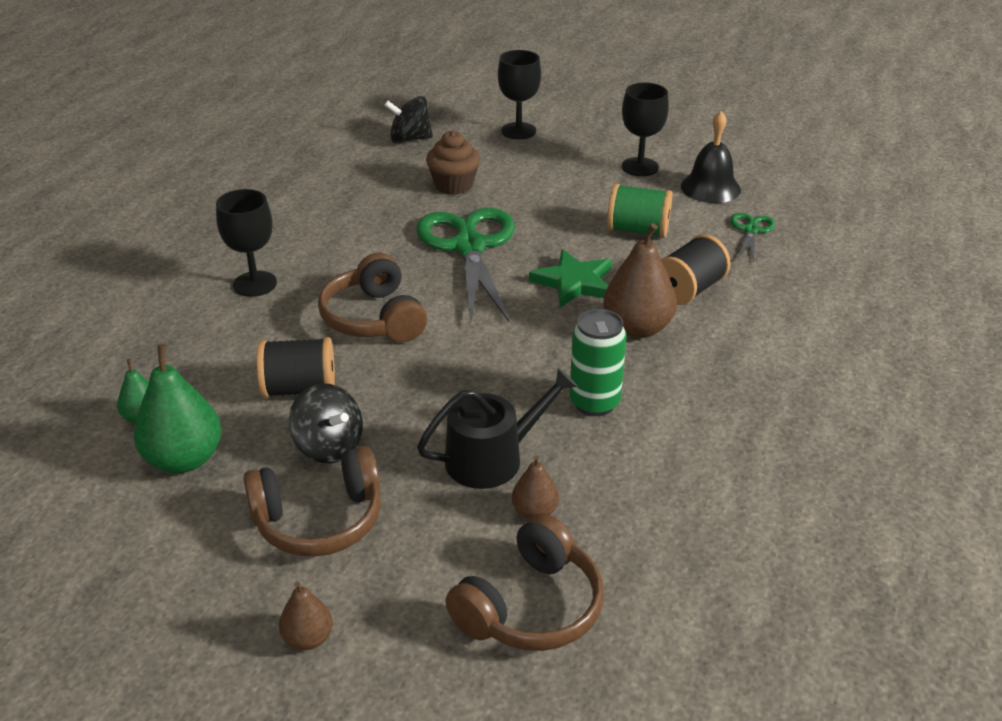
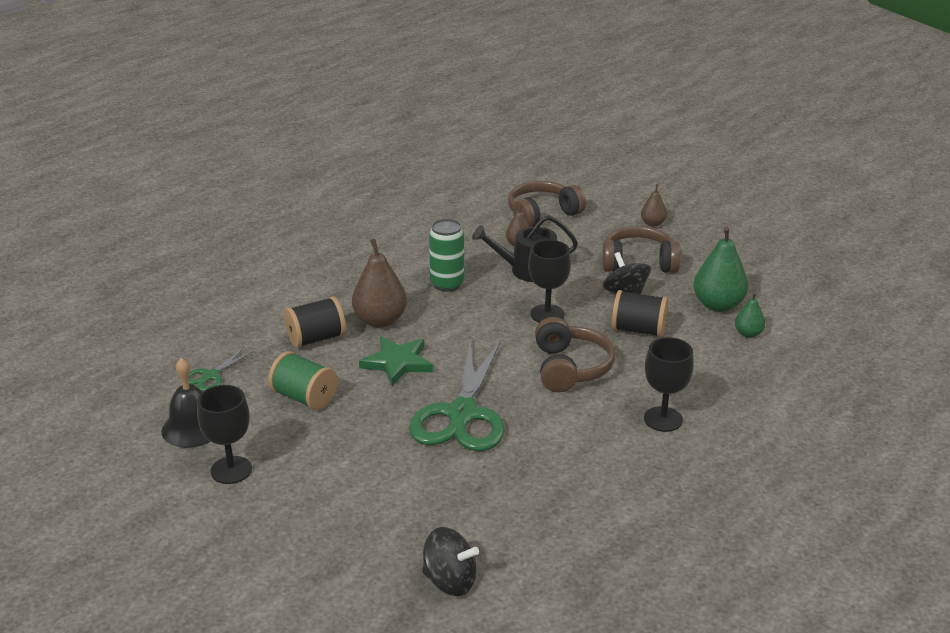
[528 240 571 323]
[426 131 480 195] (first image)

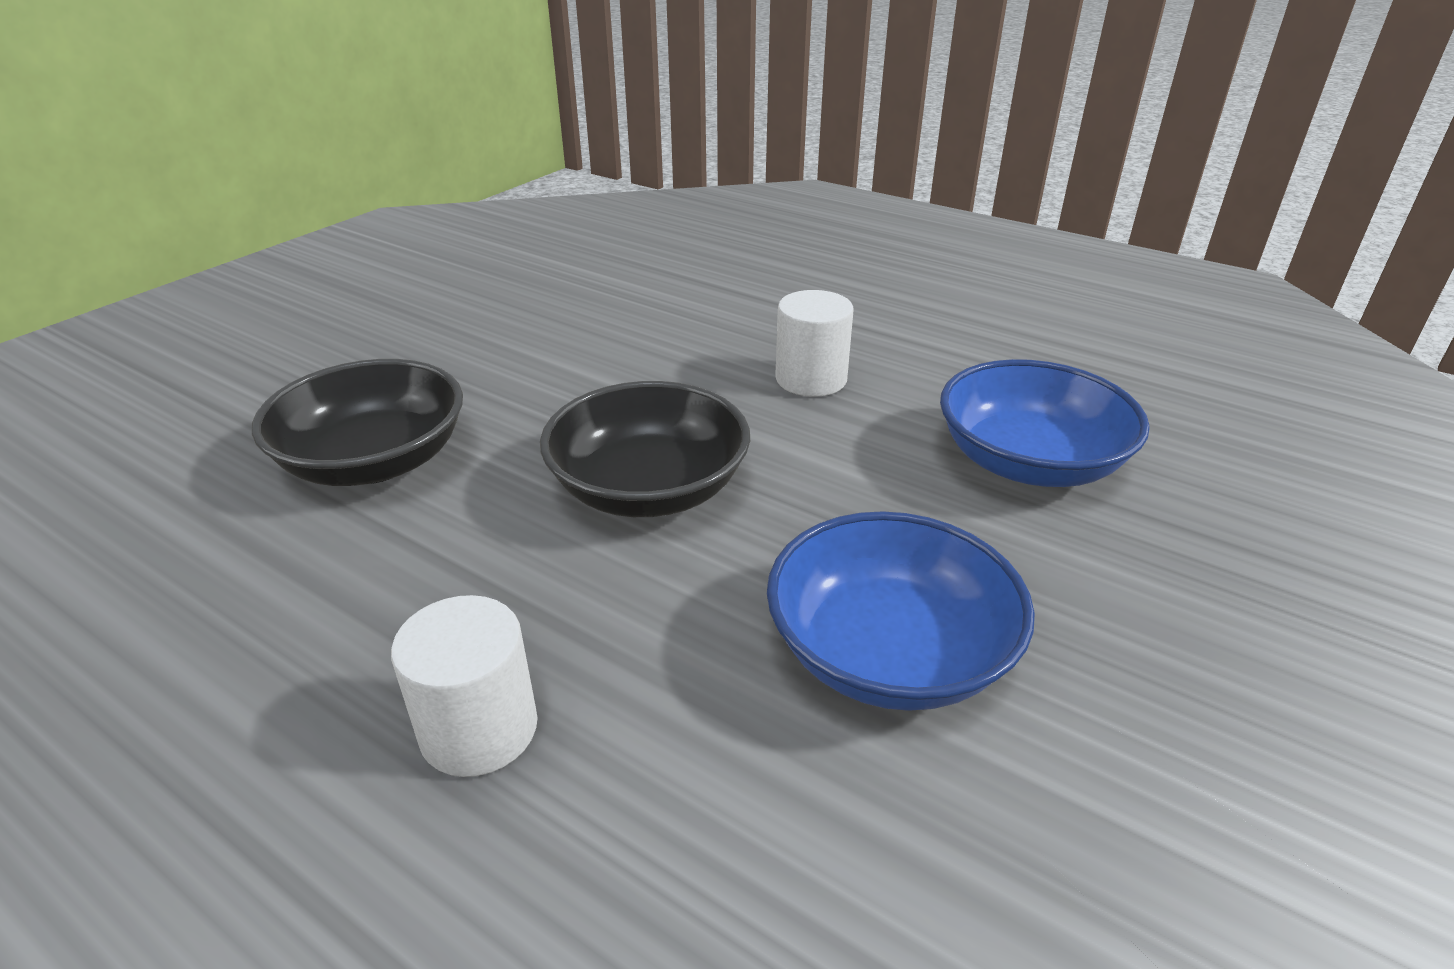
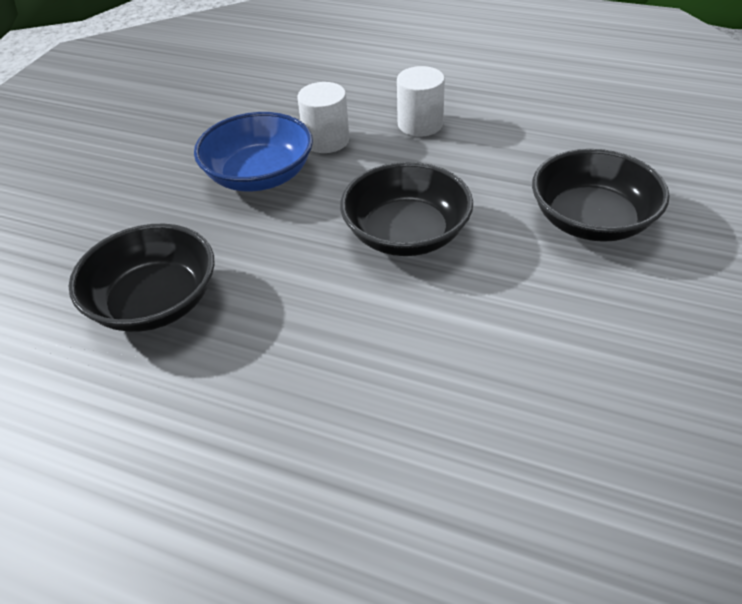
[297 82 350 153]
[68 224 215 332]

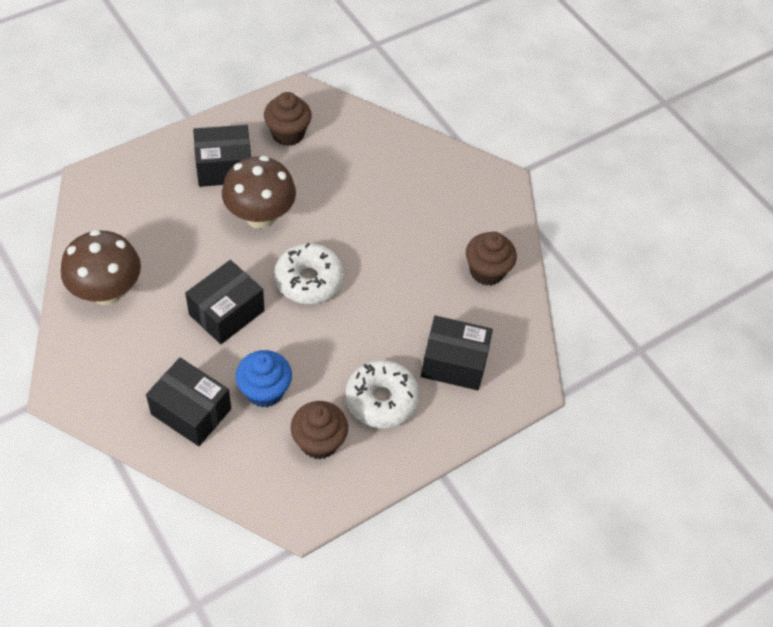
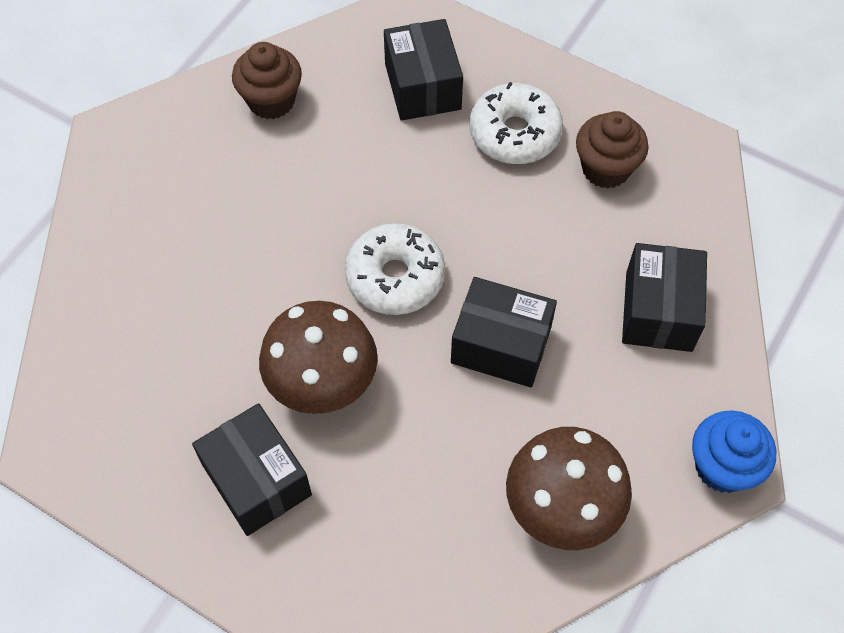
[264 92 312 146] (first image)
[692 410 776 493]

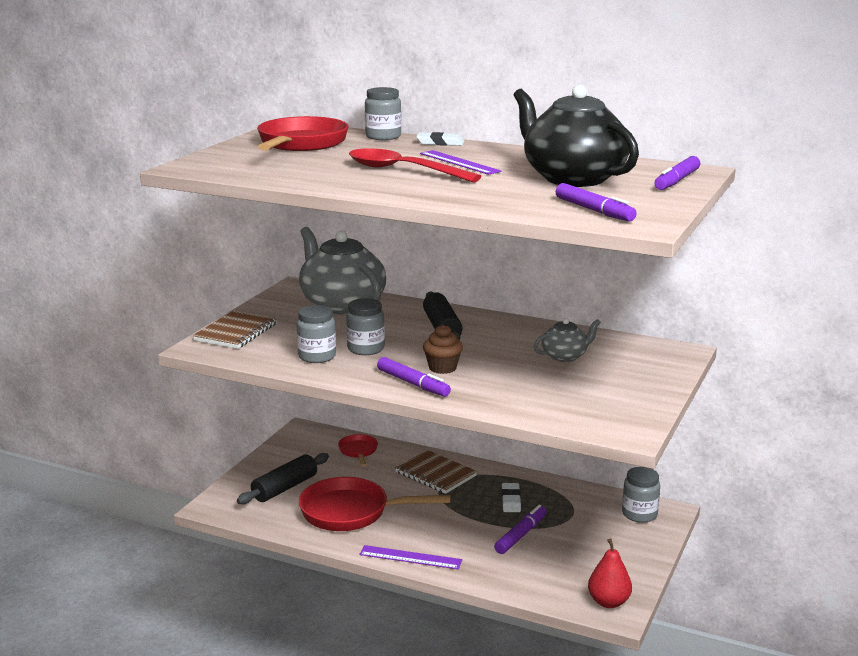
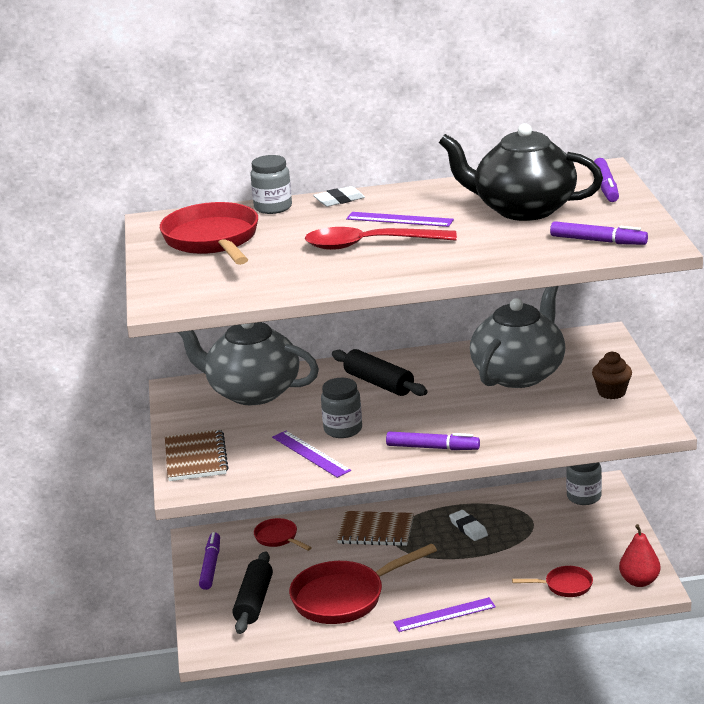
[272 431 351 478]
[470 286 565 388]
[592 351 632 399]
[199 532 220 590]
[512 566 593 597]

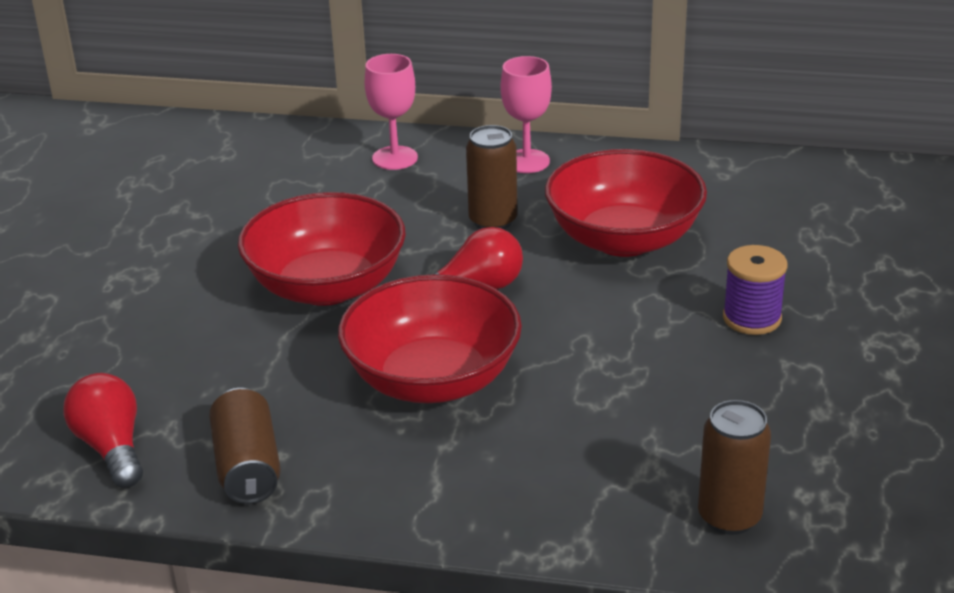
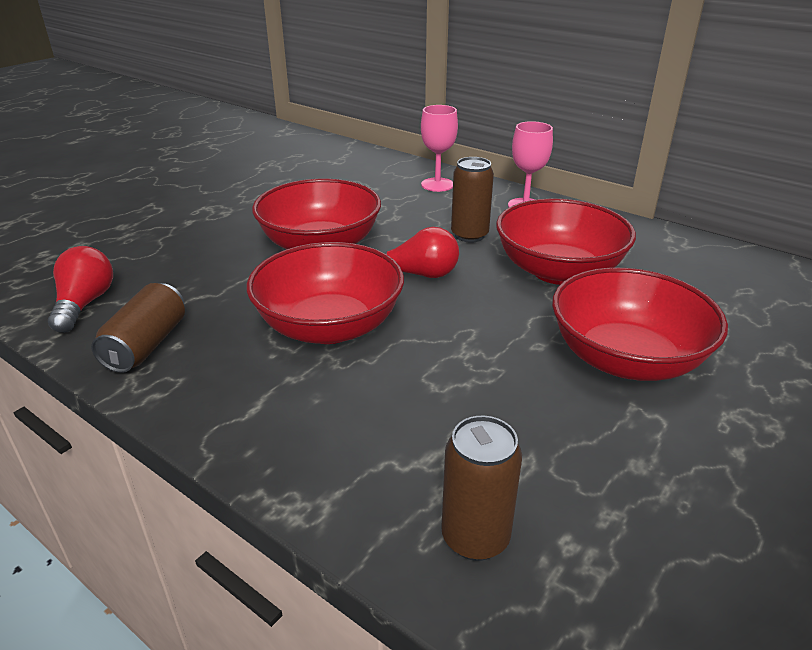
[552 268 728 381]

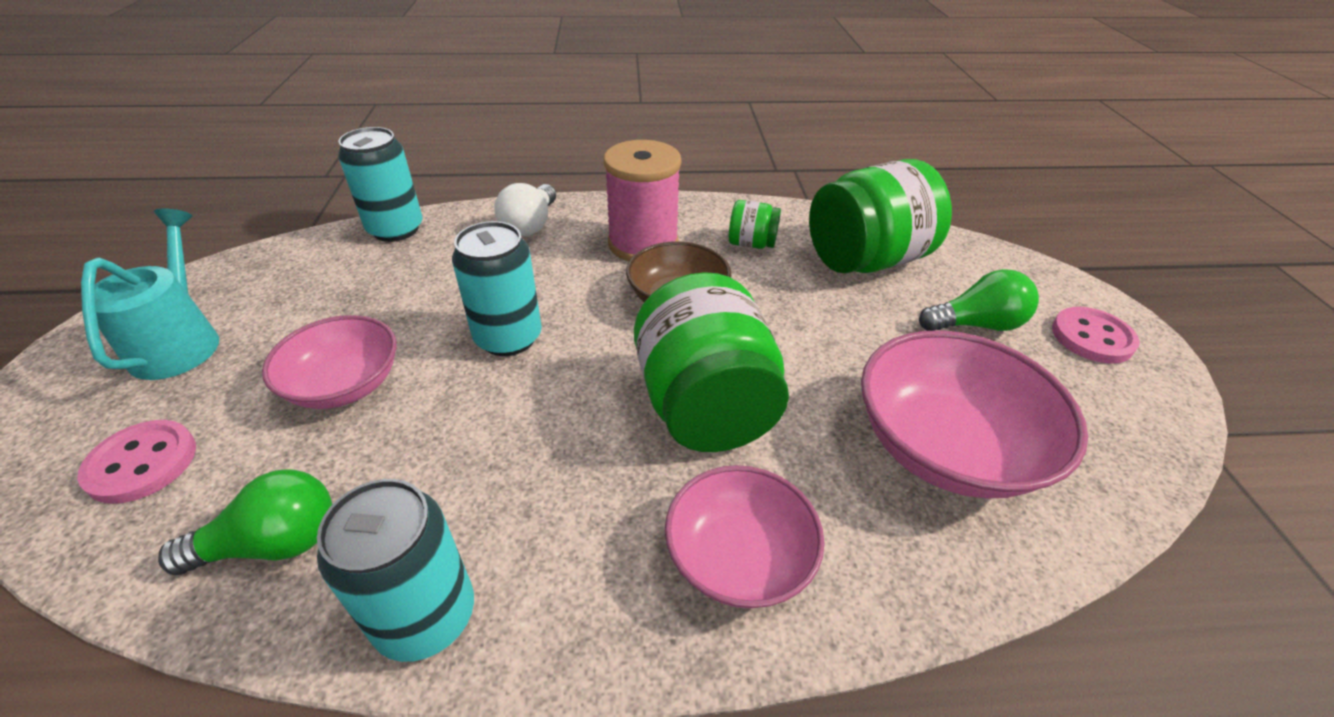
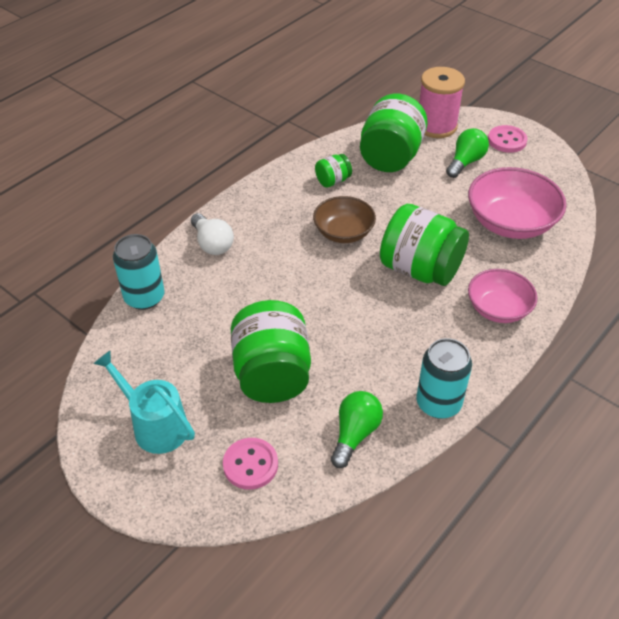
[419 67 465 138]
[452 221 542 356] (first image)
[231 300 311 403]

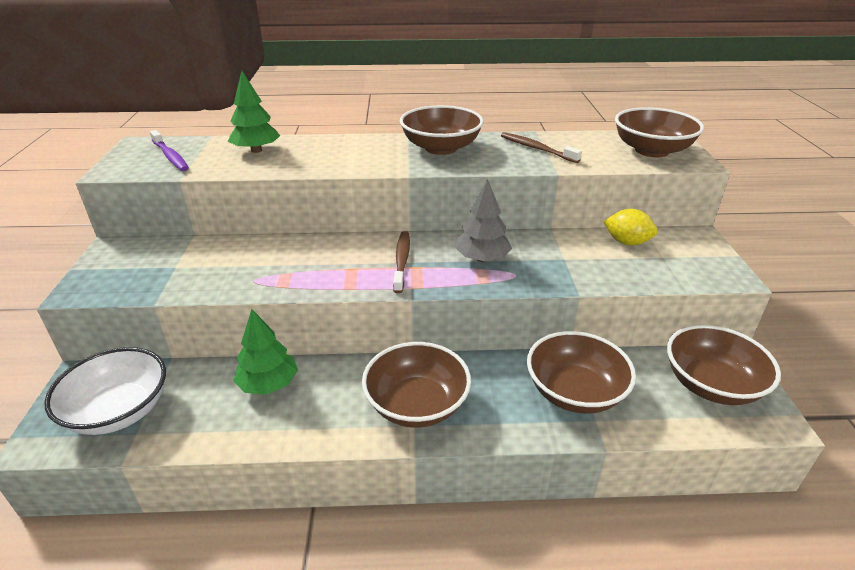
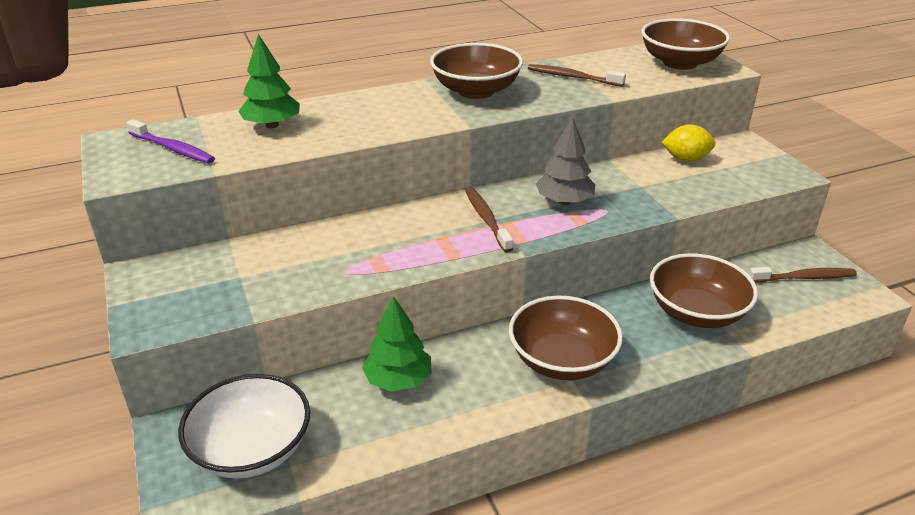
[749 267 857 282]

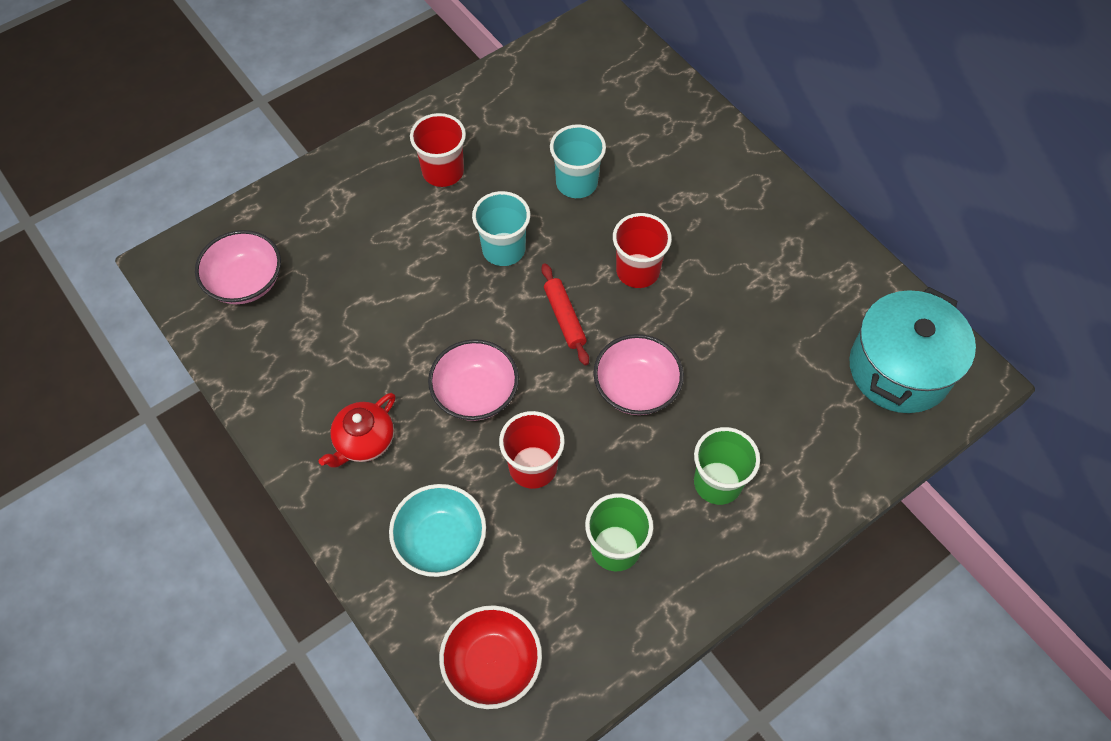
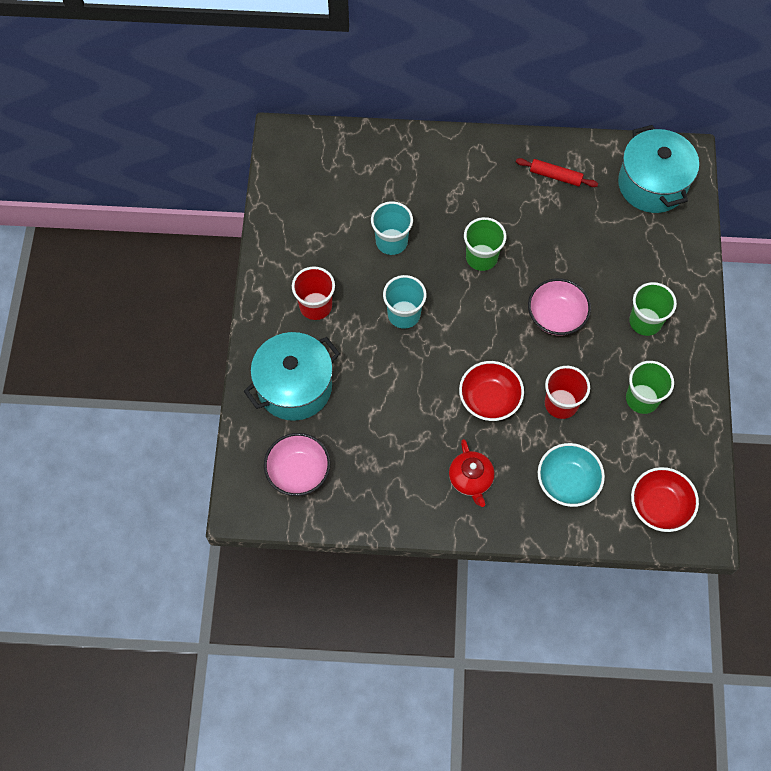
[464 217 506 271]
[516 158 598 187]
[459 361 524 421]
[244 332 340 421]

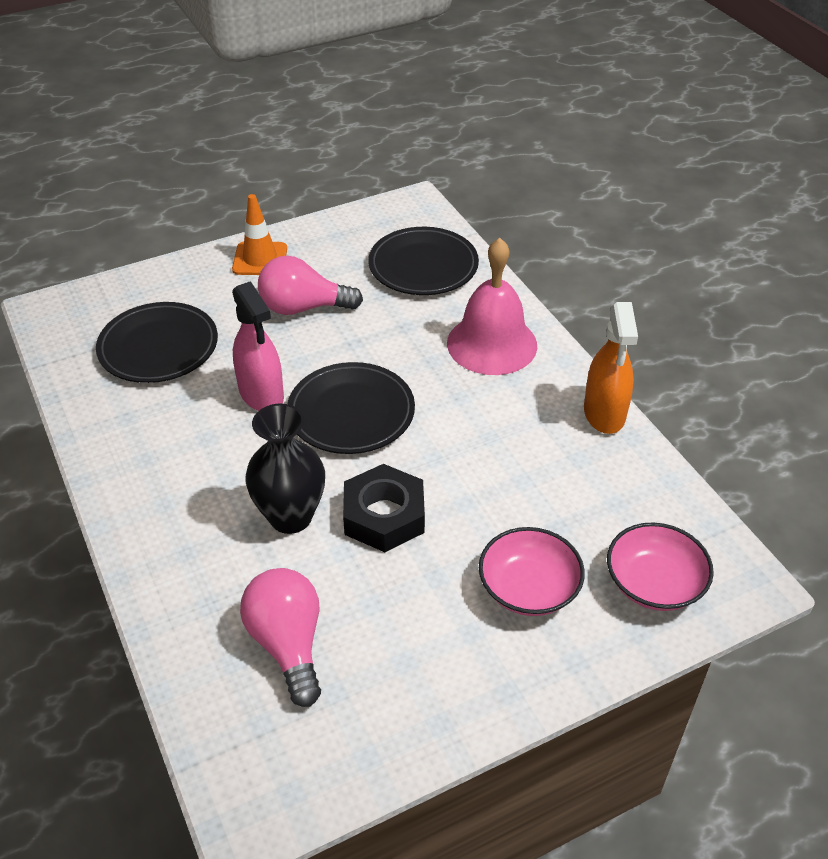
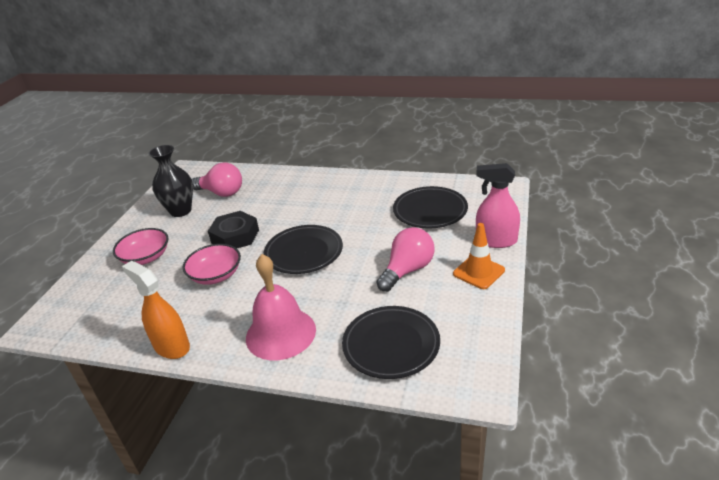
[476 163 520 248]
[149 145 193 217]
[183 244 241 285]

